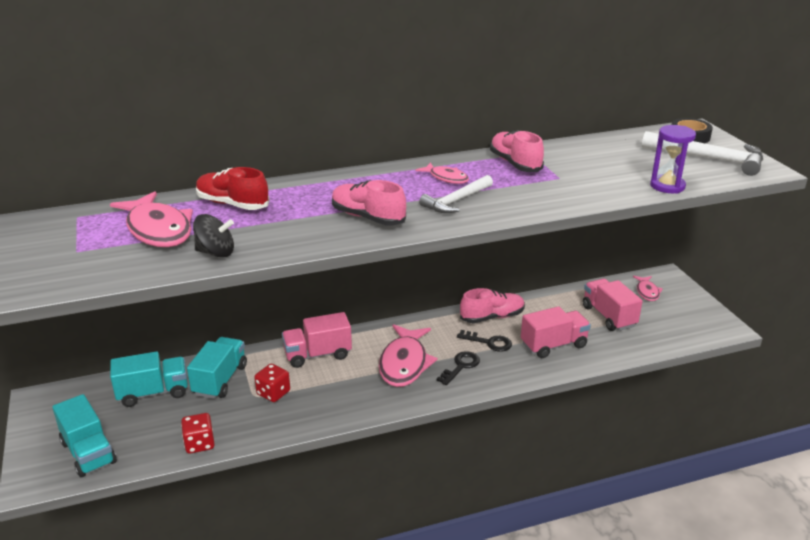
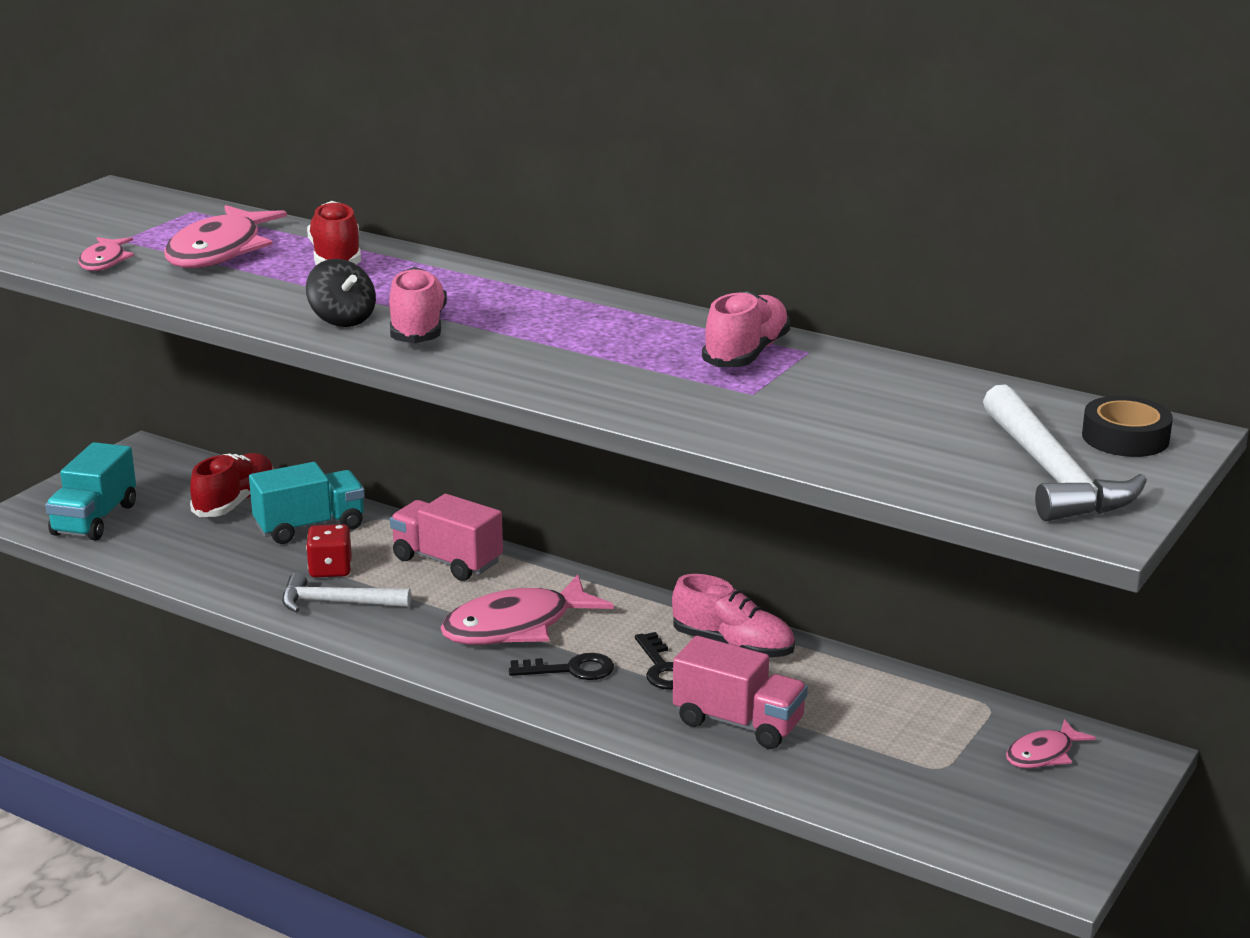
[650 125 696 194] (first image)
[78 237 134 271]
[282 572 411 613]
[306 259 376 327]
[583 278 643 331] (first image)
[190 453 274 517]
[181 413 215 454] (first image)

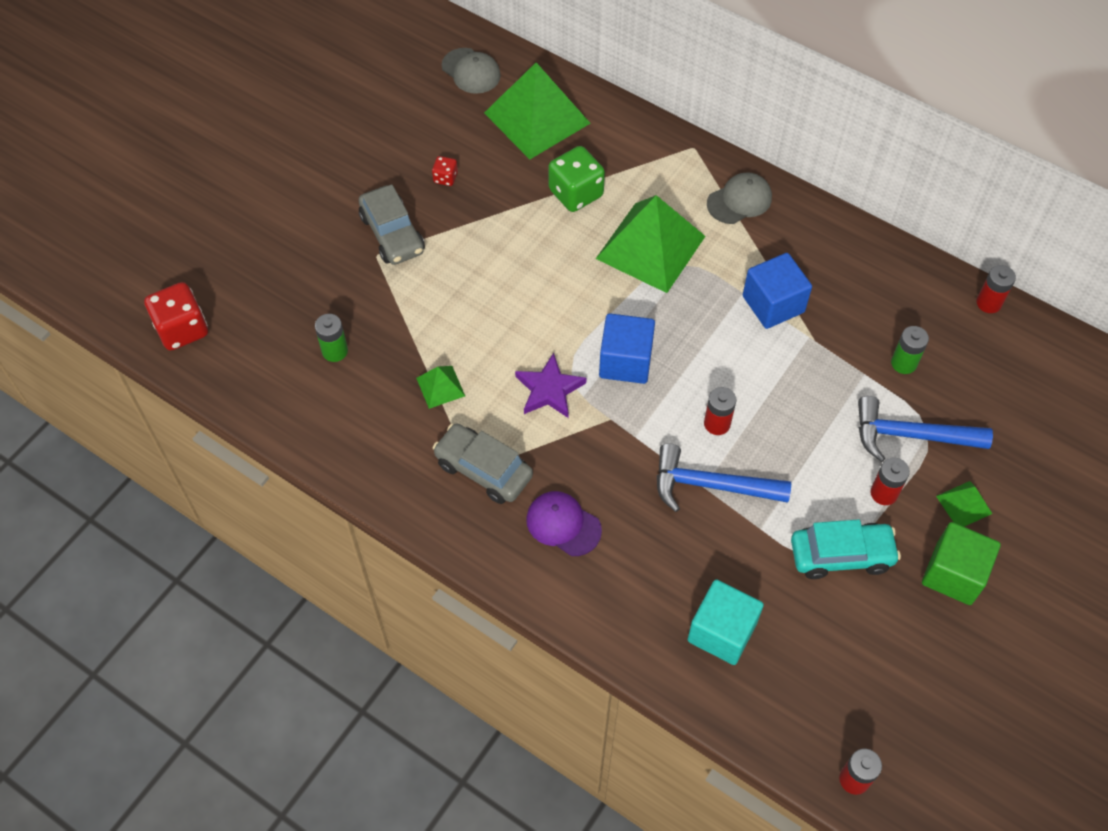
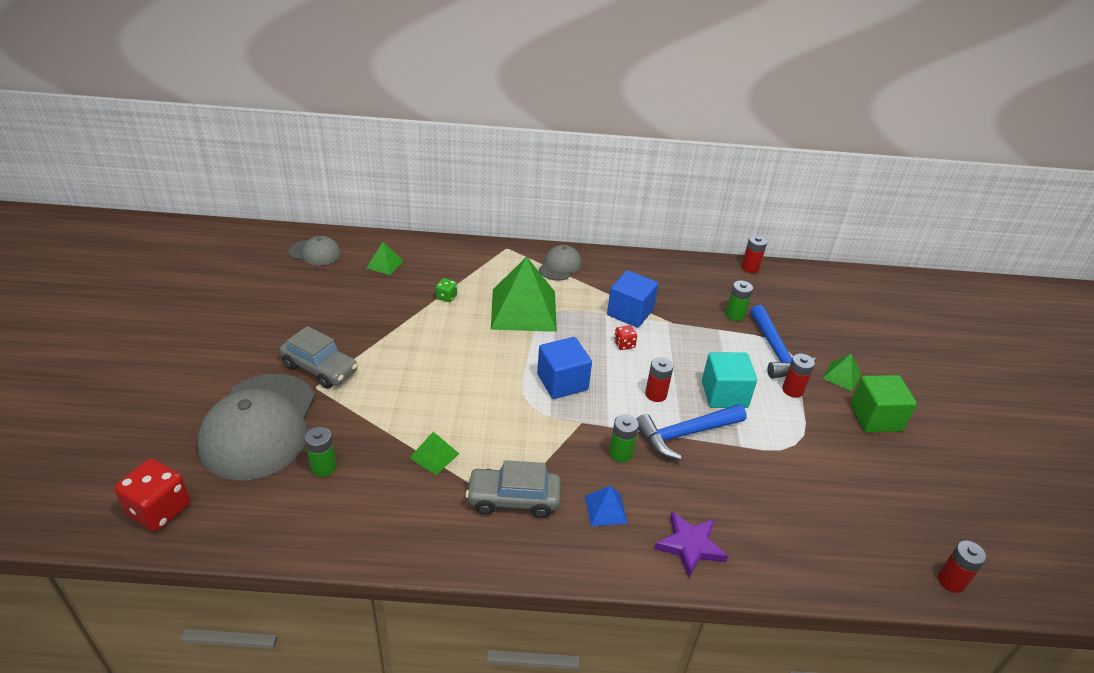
[367 242 403 275]
[436 278 457 302]
[614 325 637 350]
[654 512 728 578]
[750 305 816 379]
[585 486 628 526]
[791 520 901 579] (first image)
[702 352 757 408]
[198 374 315 480]
[609 415 639 462]

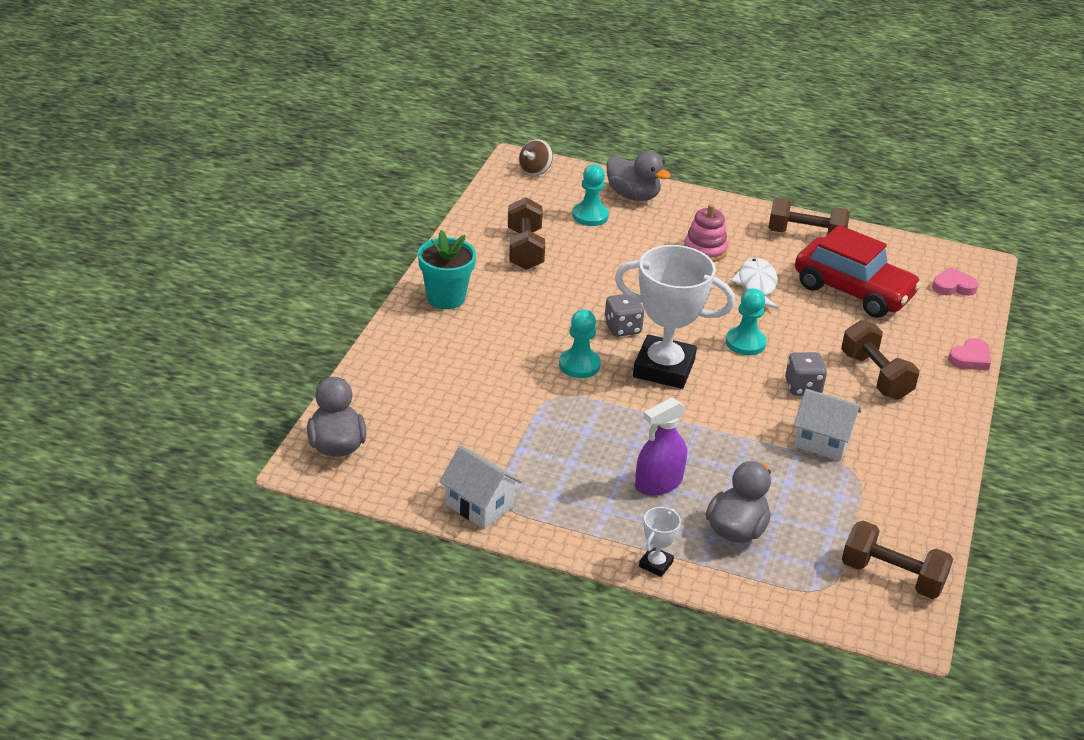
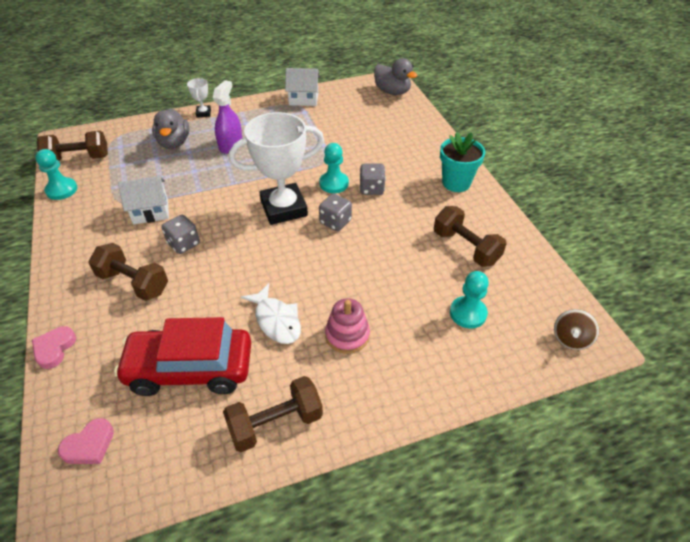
[554 309 599 350]
[607 151 671 201] (first image)
[35 149 77 200]
[360 164 386 195]

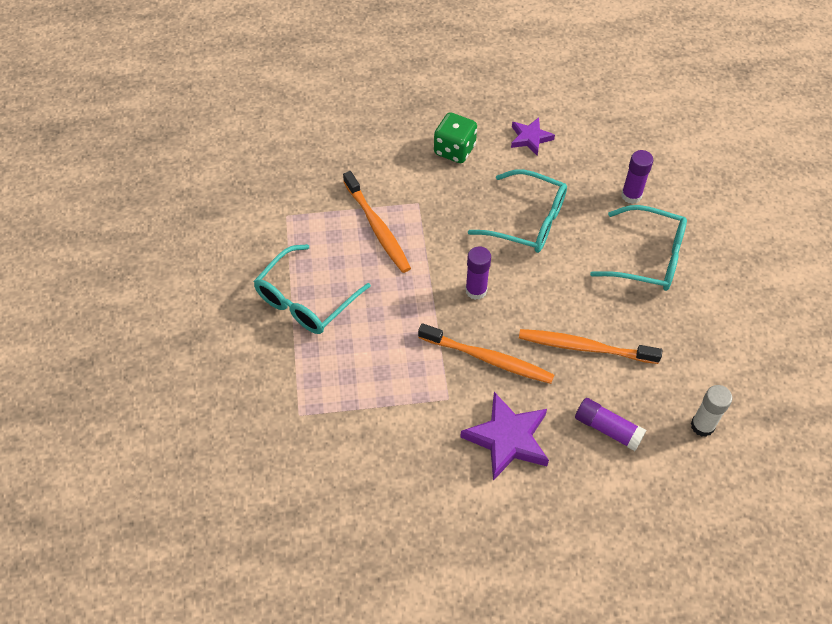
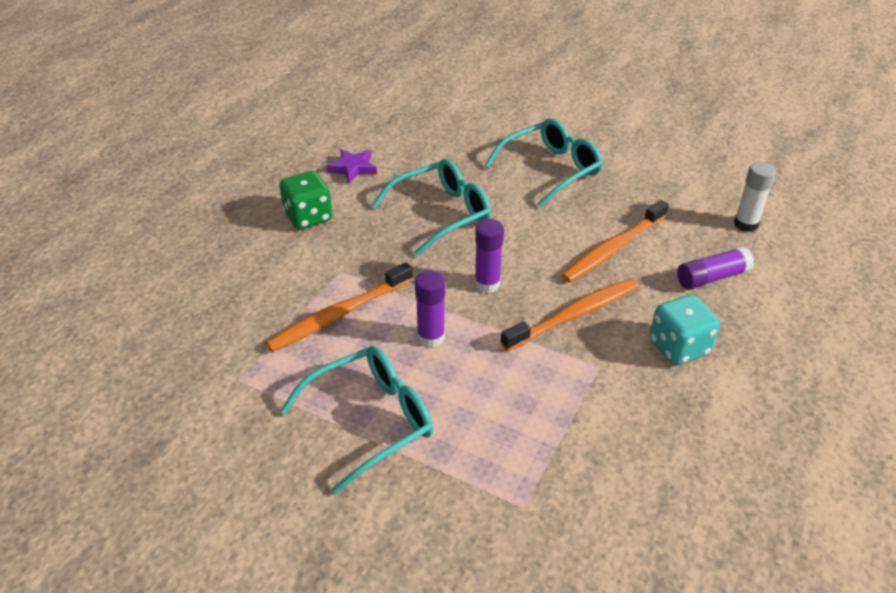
[415 270 445 347]
[266 263 413 352]
[280 346 433 494]
[650 295 720 365]

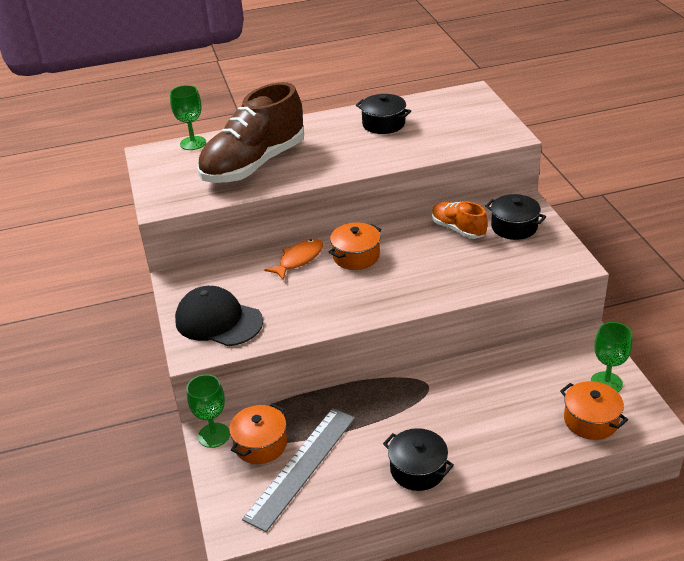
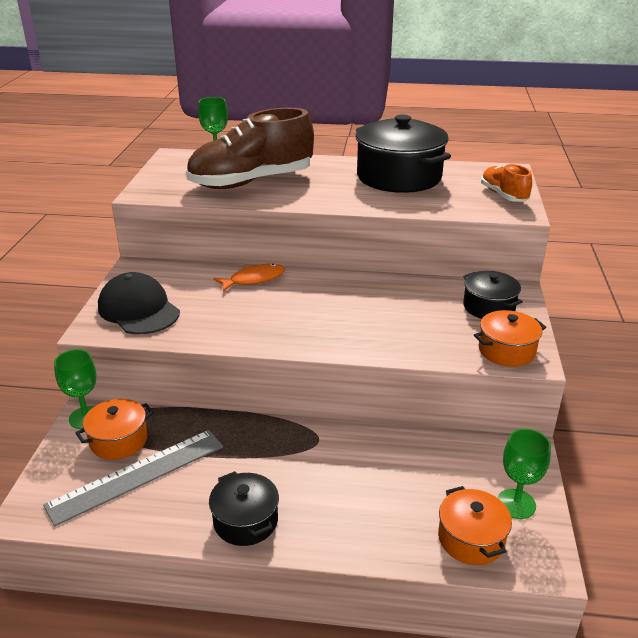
[356 114 451 193]
[481 164 532 202]
[474 310 546 367]

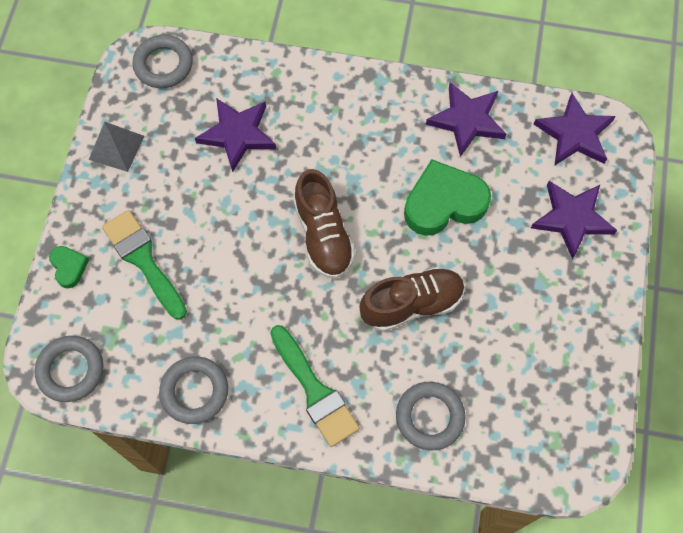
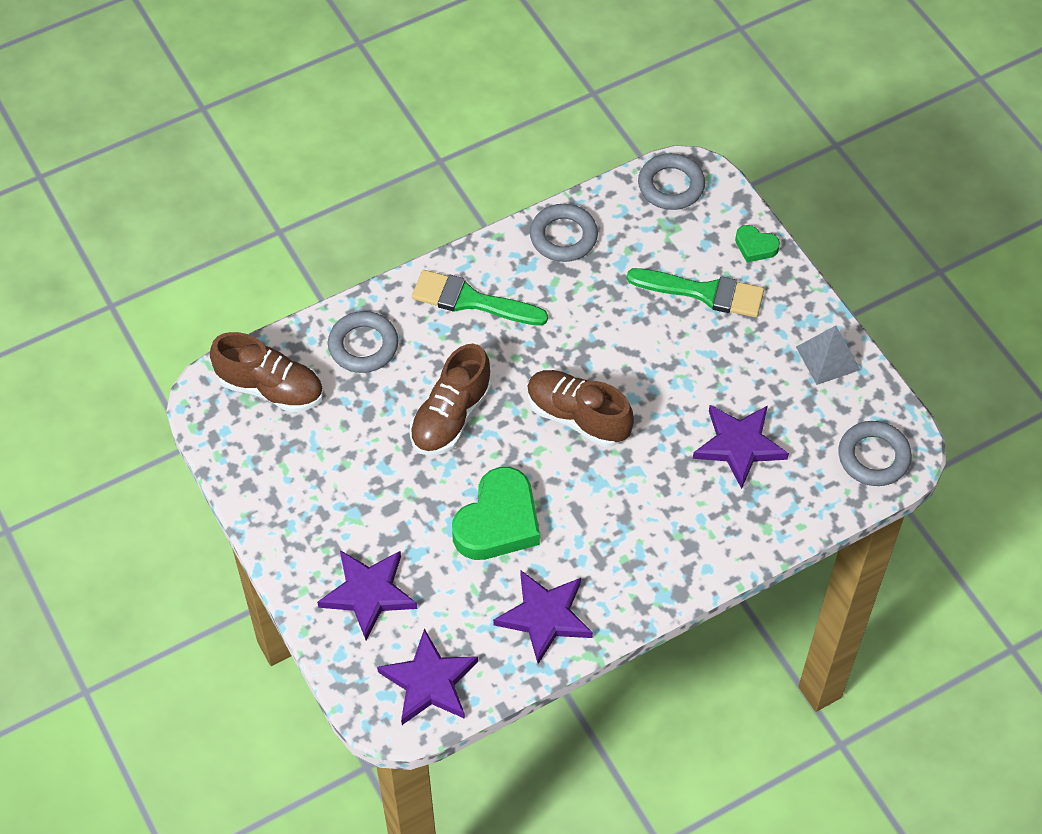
[210 332 323 413]

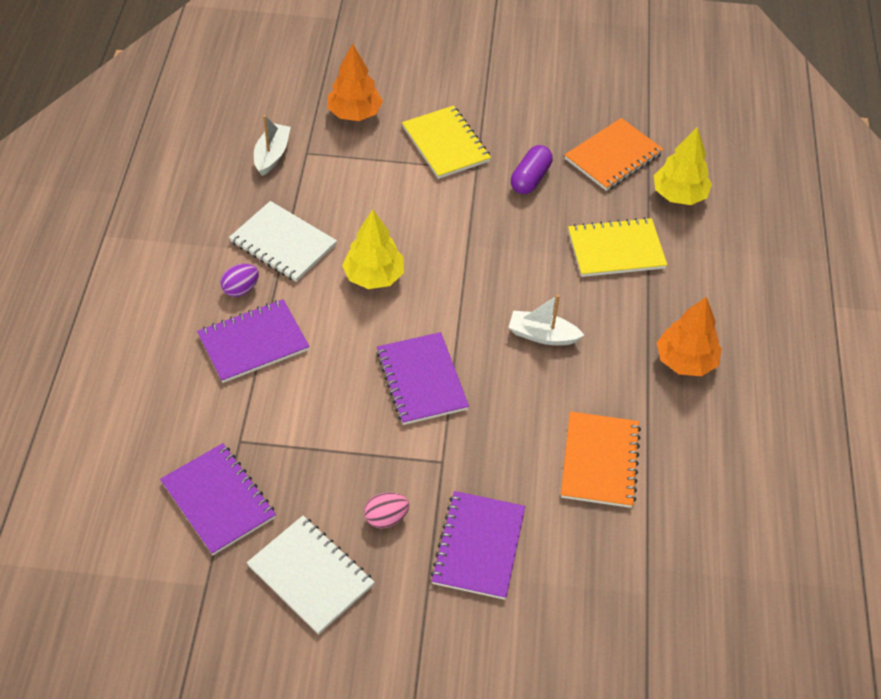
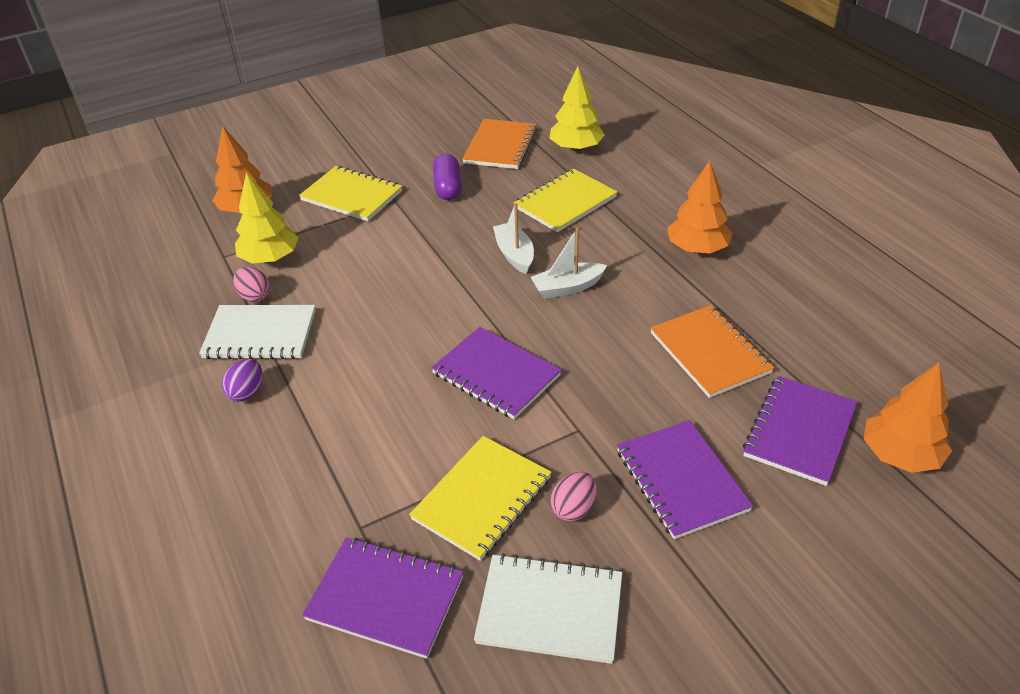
[493 203 534 274]
[235 172 299 264]
[743 376 857 486]
[233 267 270 302]
[864 362 952 473]
[409 436 552 561]

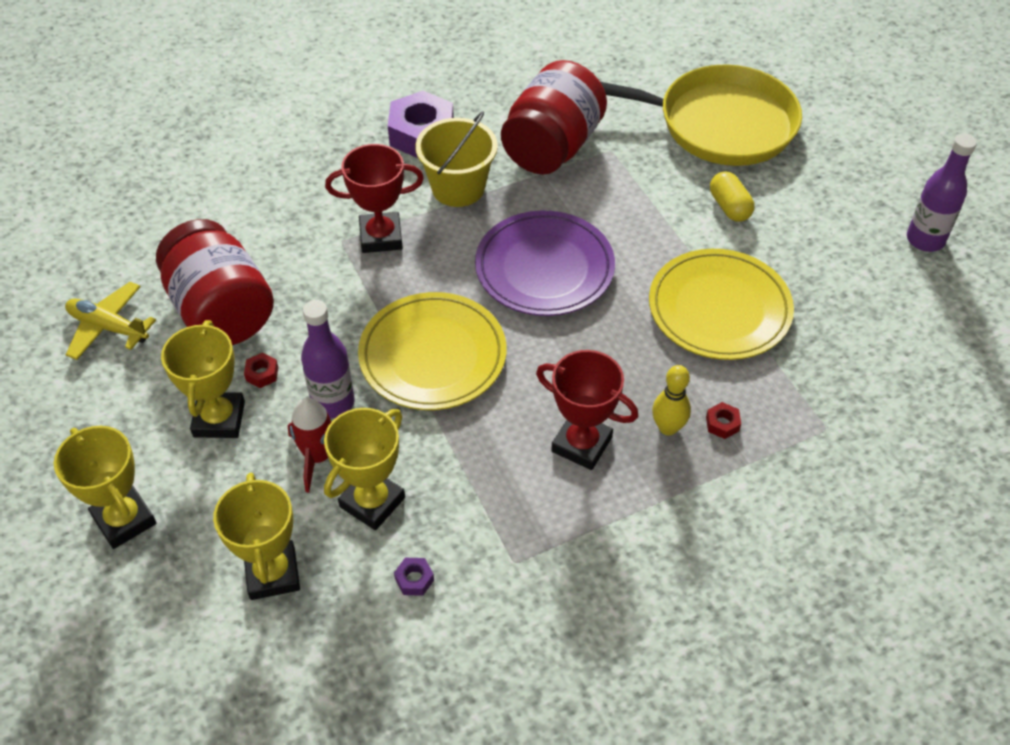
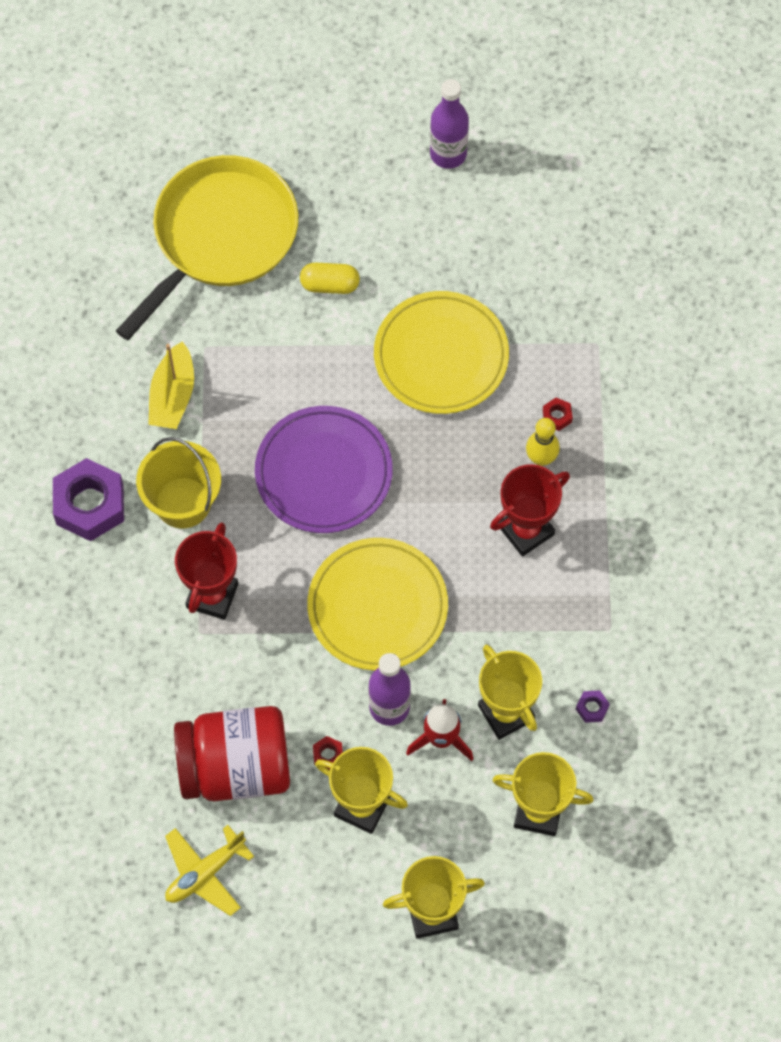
[148 341 194 429]

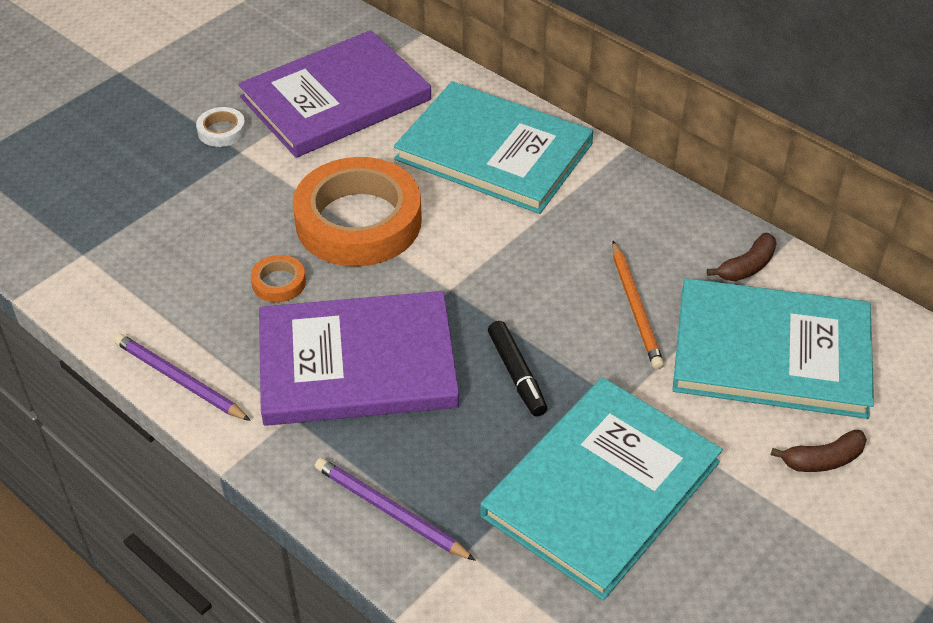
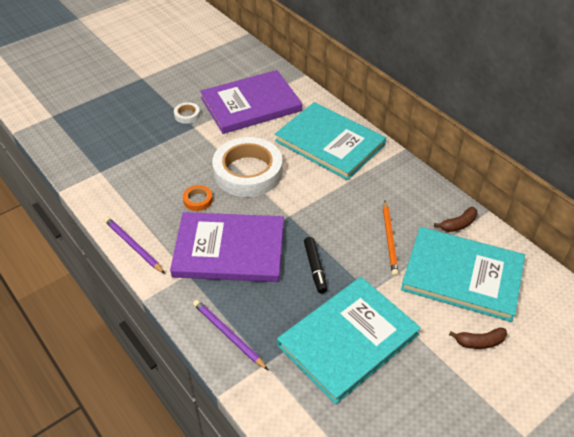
[212 137 282 197]

